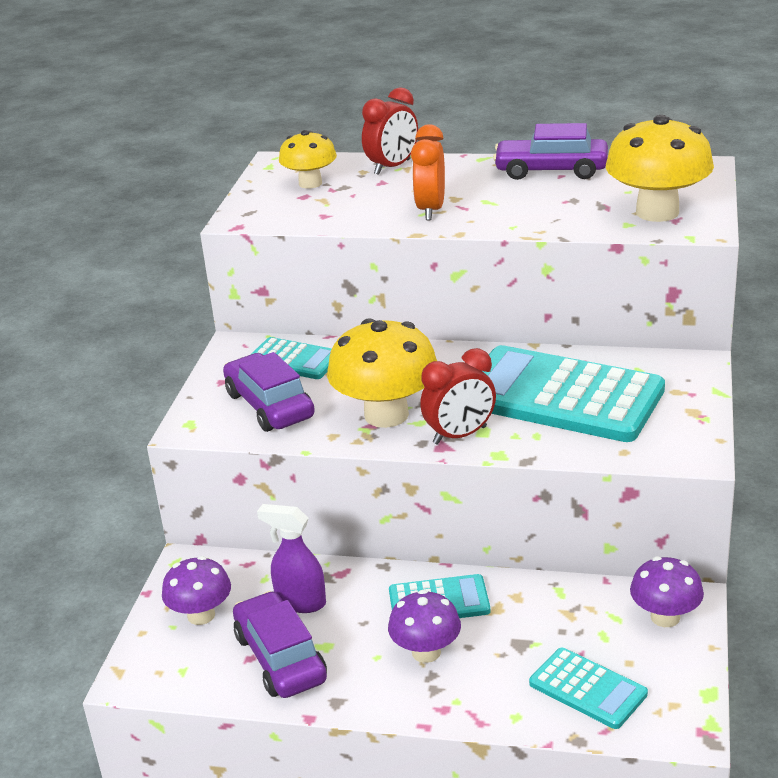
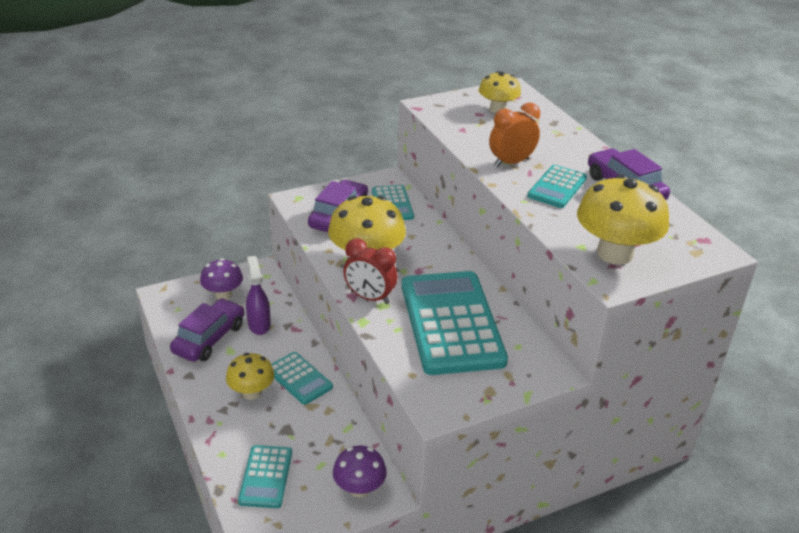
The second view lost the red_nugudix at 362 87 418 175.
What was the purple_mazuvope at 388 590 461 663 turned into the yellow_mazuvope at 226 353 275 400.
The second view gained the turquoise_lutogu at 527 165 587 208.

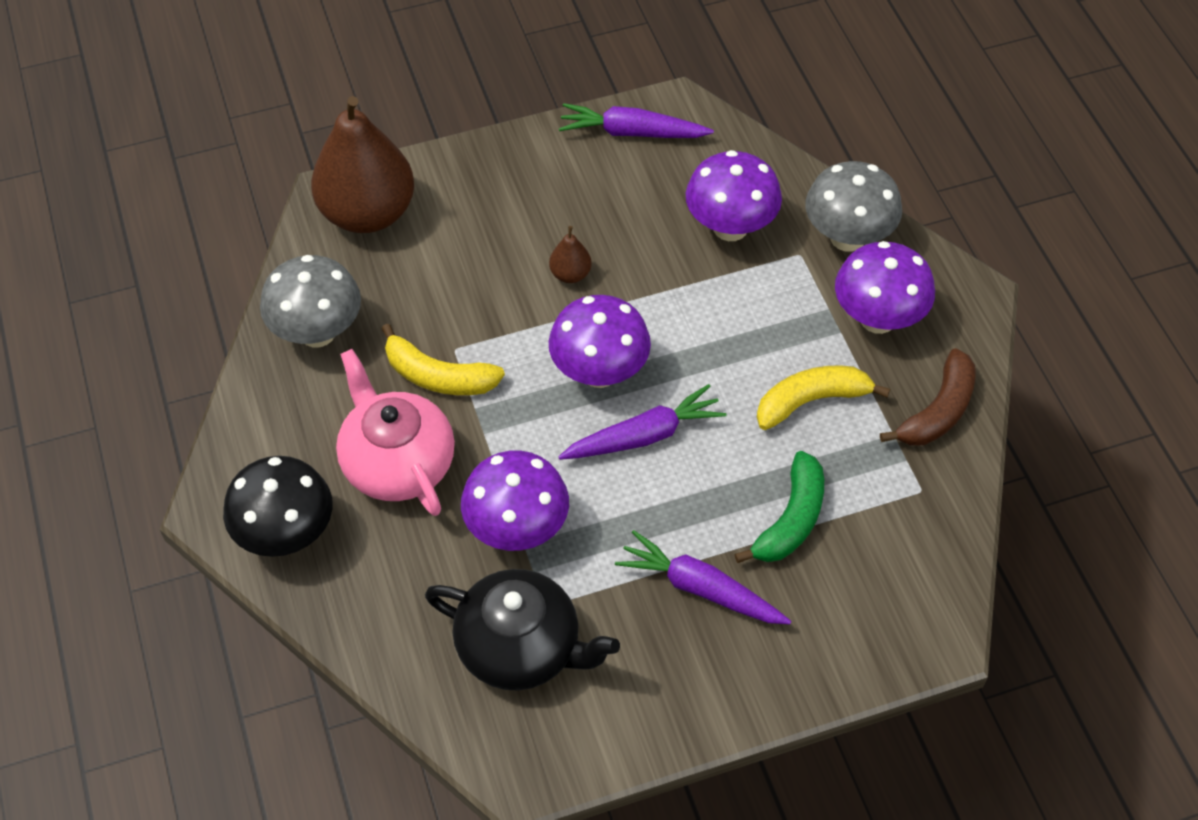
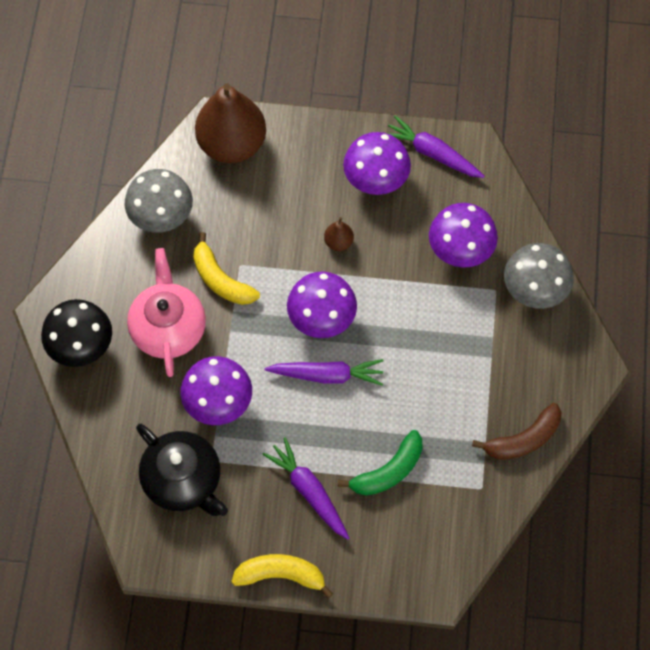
The purple_mazuvope ended up elsewhere, having gone from 835 241 935 334 to 343 132 411 195.
The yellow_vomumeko ended up elsewhere, having gone from 757 365 890 430 to 231 554 333 598.

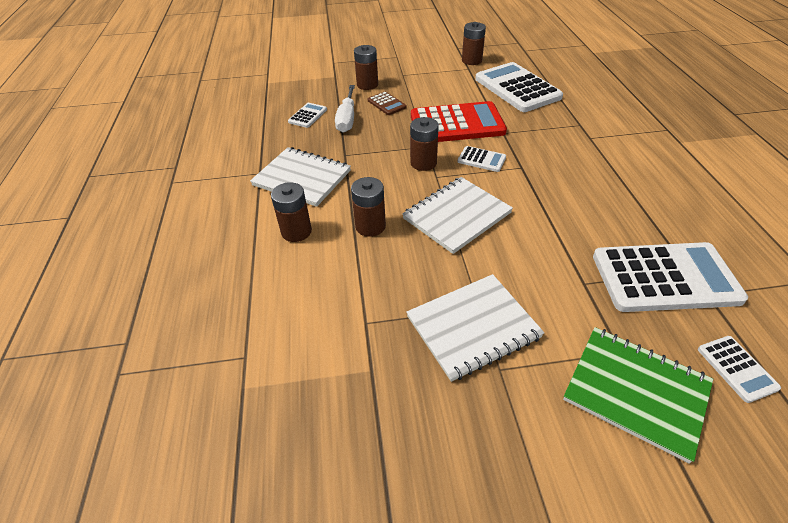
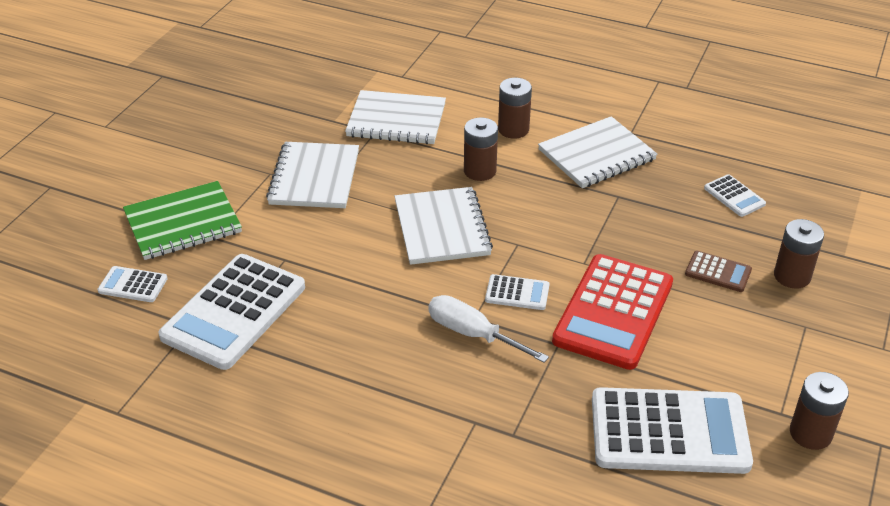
The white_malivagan ended up elsewhere, having gone from 335 85 355 133 to 428 295 549 363.
The brown_lutogu at 368 91 407 115 ended up facing another way, 150 degrees counterclockwise from before.
The second view lost the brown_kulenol at 410 117 439 171.
The white_lutogu at 458 146 506 172 ended up facing another way, 135 degrees counterclockwise from before.
The second view gained the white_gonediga at 345 90 446 144.

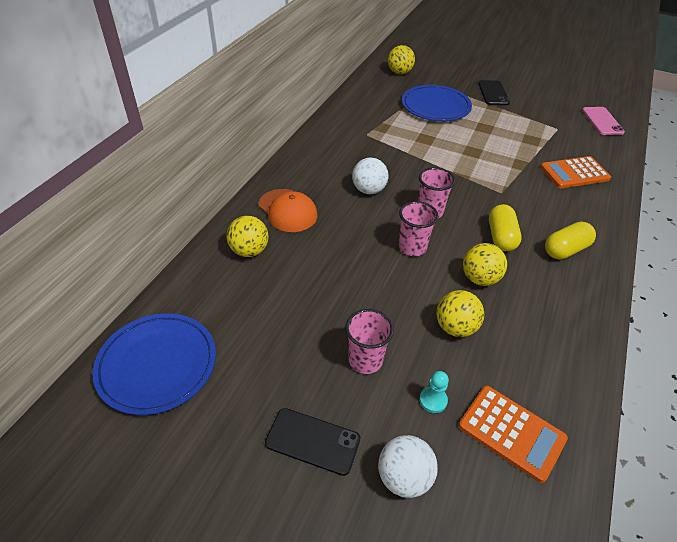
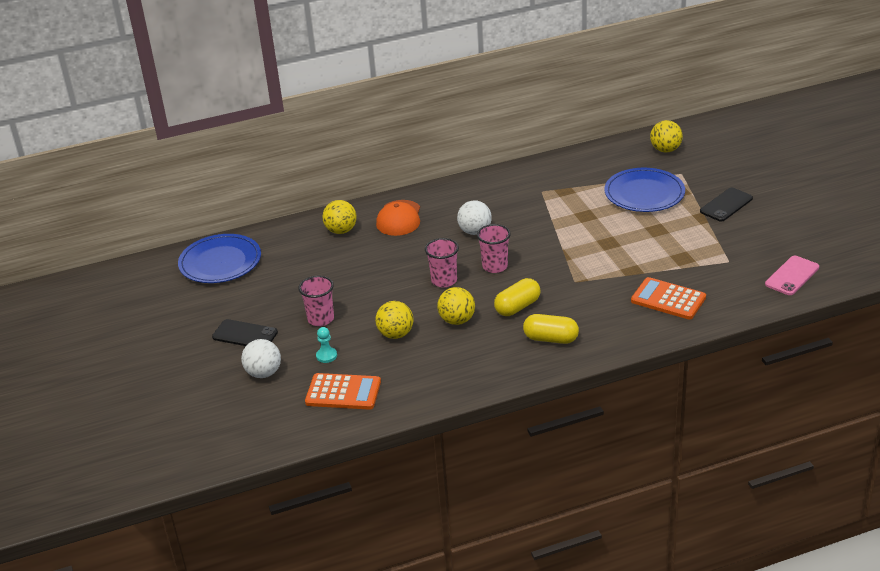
The orange_lutogu at 459 386 568 483 ended up facing another way, 75 degrees counterclockwise from before.
The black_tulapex at 265 408 361 476 ended up facing another way, 45 degrees counterclockwise from before.

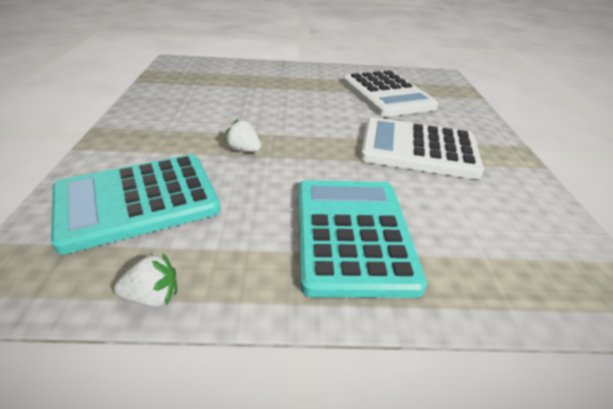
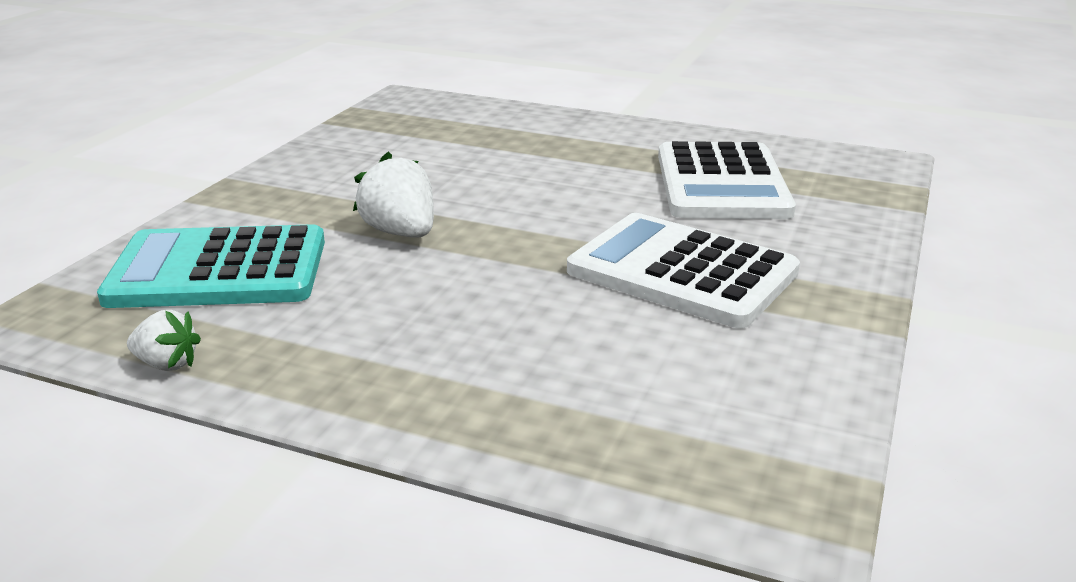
The size of the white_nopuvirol at 225 119 261 152 changed by a factor of 1.63.
The second view lost the turquoise_lutogu at 298 180 427 298.

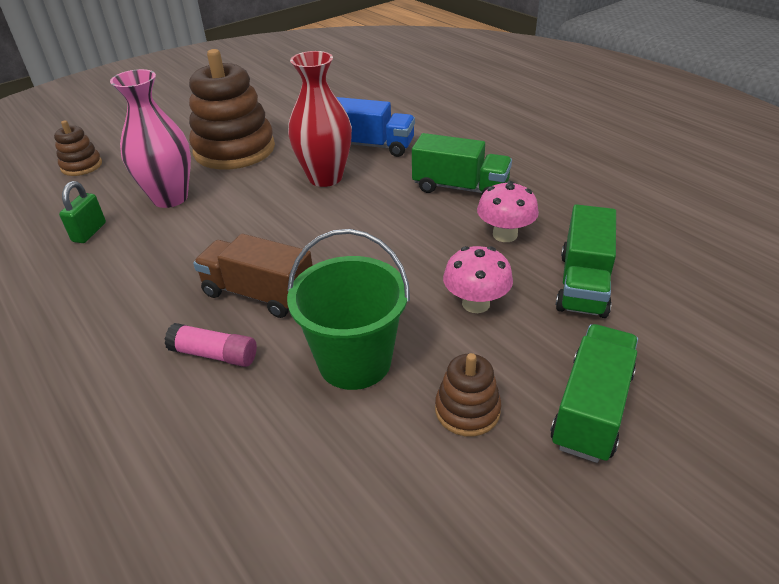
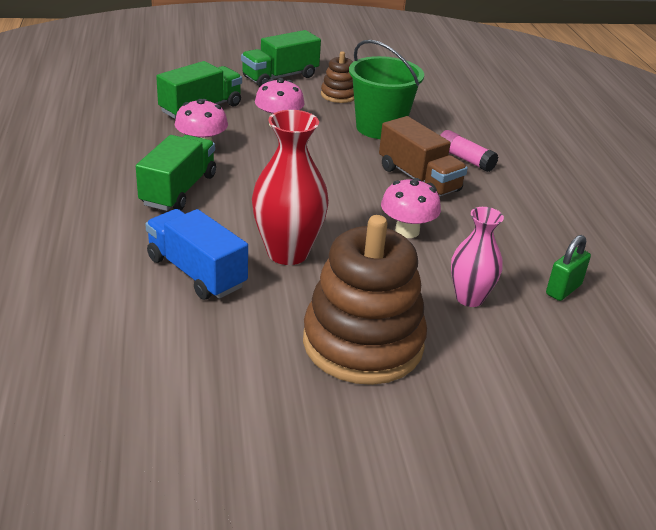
The size of the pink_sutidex at 110 69 191 208 changed by a factor of 0.64.
The second view lost the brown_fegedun at 54 120 102 176.
The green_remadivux at 412 133 512 194 ended up facing another way, 60 degrees clockwise from before.
The second view gained the pink_mazuvope at 381 178 441 238.

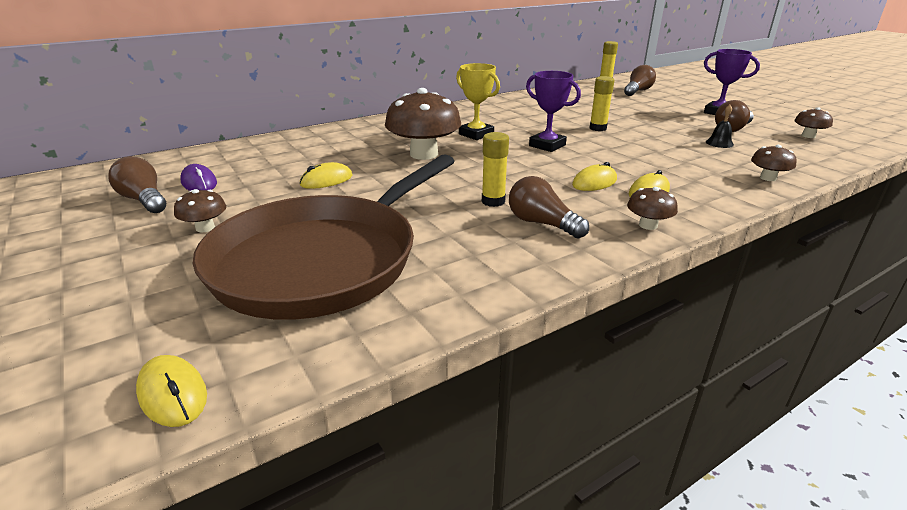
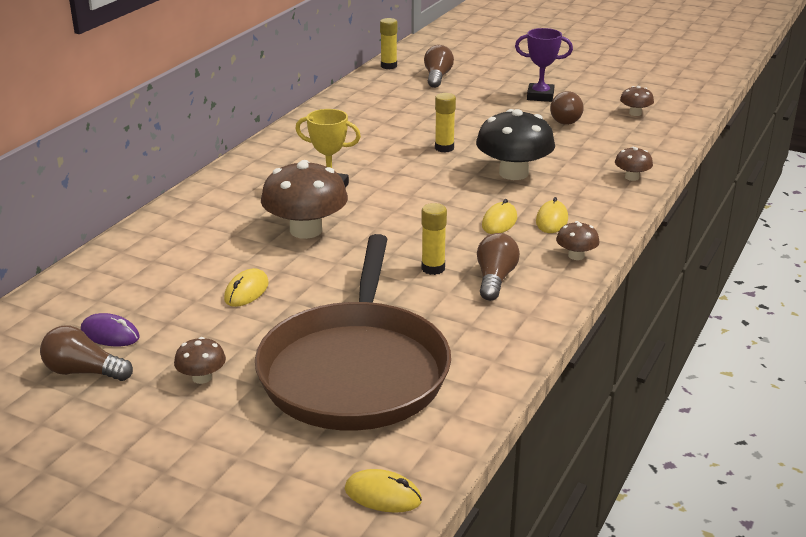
The second view lost the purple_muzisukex at 526 71 581 152.
The second view lost the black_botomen at 706 105 734 148.
The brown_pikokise at 509 176 589 239 ended up facing another way, 90 degrees clockwise from before.
The second view gained the black_mazuvope at 476 109 555 180.

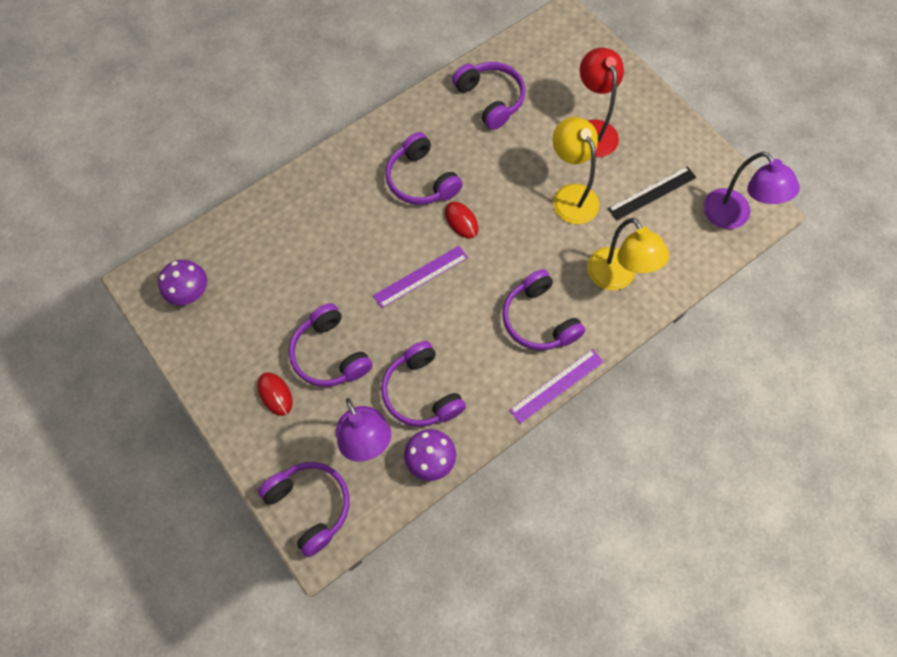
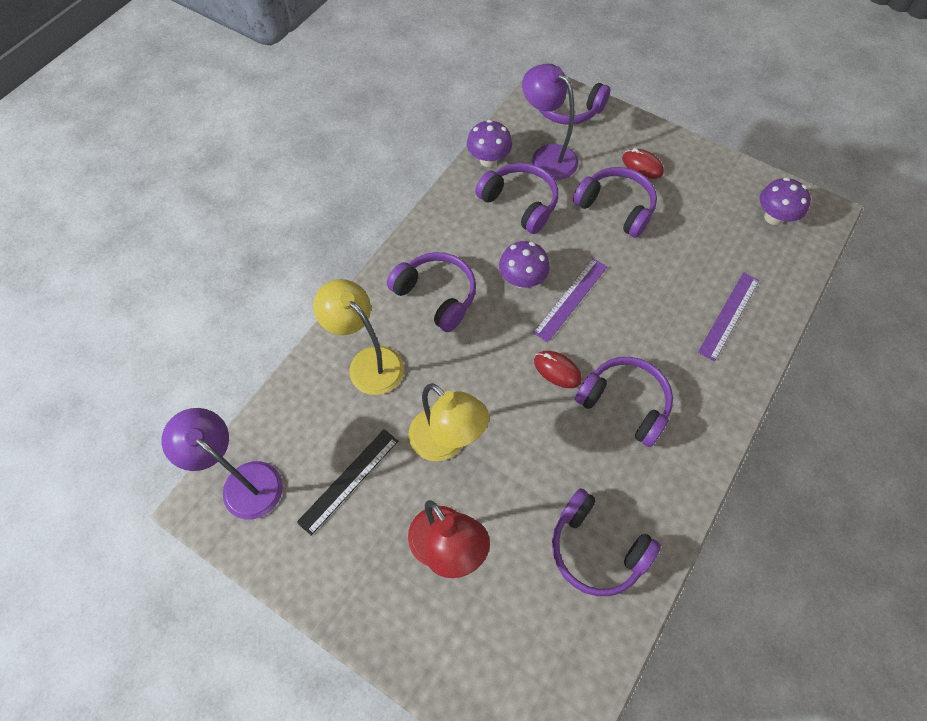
The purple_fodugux ended up elsewhere, having gone from 509 349 603 424 to 698 272 760 362.
The second view gained the purple_mazuvope at 499 241 550 289.

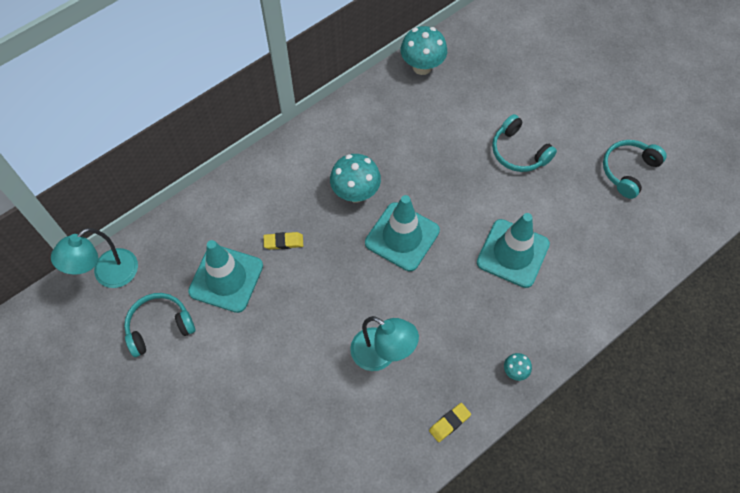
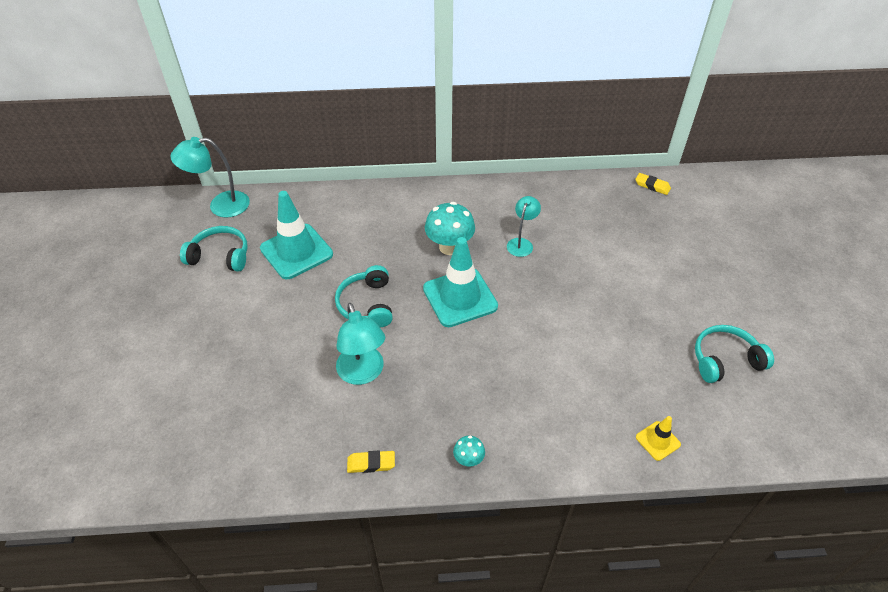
The second view lost the turquoise_mazuvope at 401 26 447 75.
The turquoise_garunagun ended up elsewhere, having gone from 492 114 557 172 to 335 265 393 327.
The second view lost the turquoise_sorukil at 477 213 550 288.
The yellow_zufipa ended up elsewhere, having gone from 264 232 303 250 to 635 173 671 195.
The second view gained the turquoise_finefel at 507 196 541 257.
The second view gained the yellow_sorukil at 636 416 681 461.

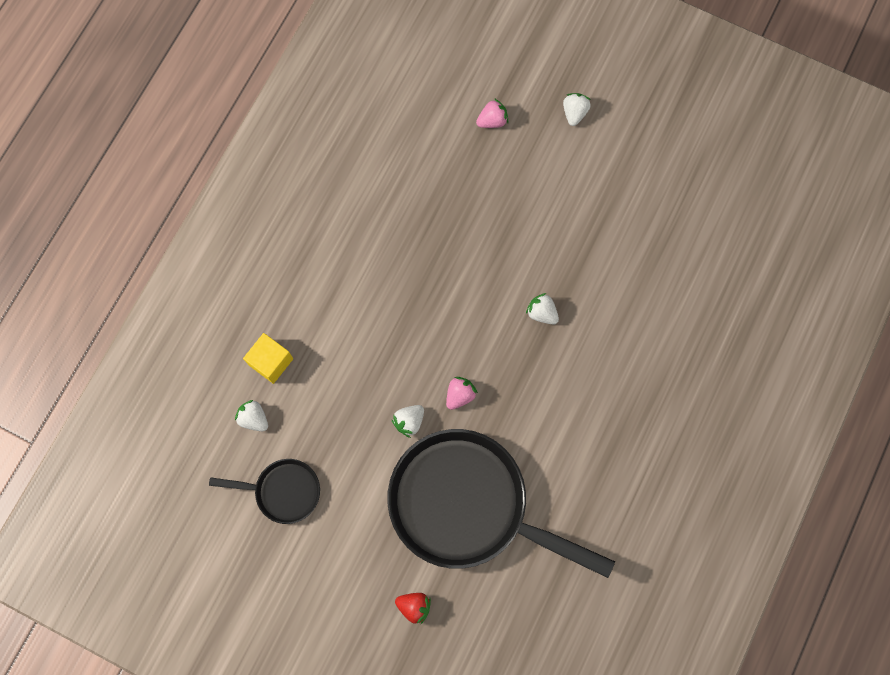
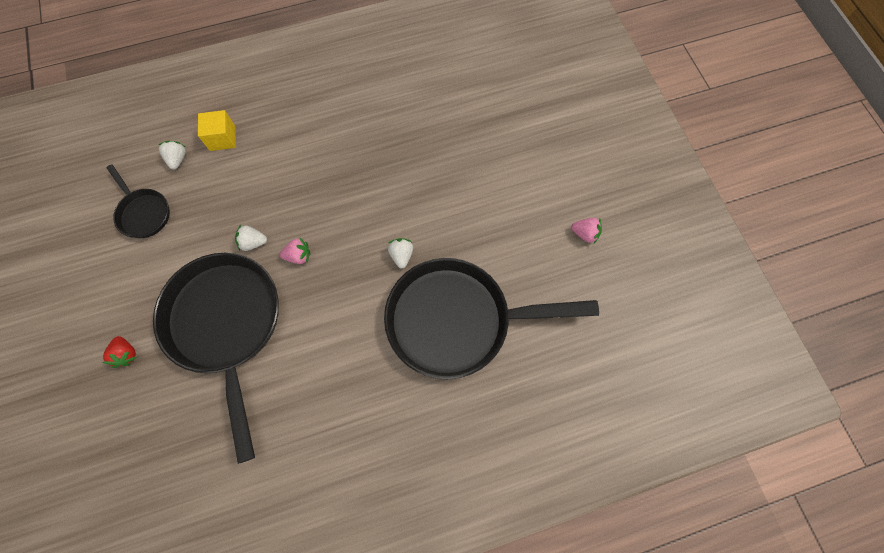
The second view lost the white_nopuvirol at 563 93 591 126.
The pink_nopuvirol ended up elsewhere, having gone from 476 98 508 128 to 571 218 602 244.
The second view gained the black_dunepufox at 384 258 599 380.

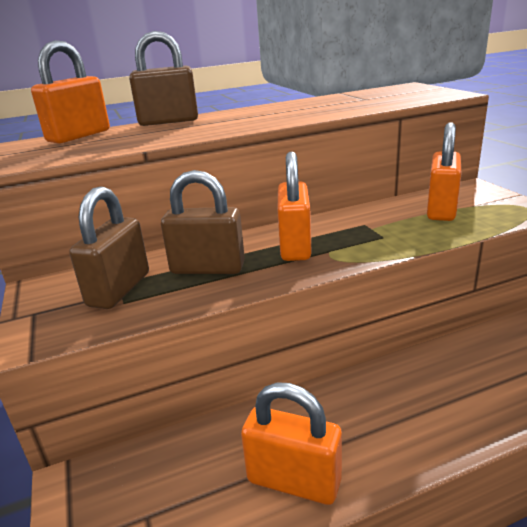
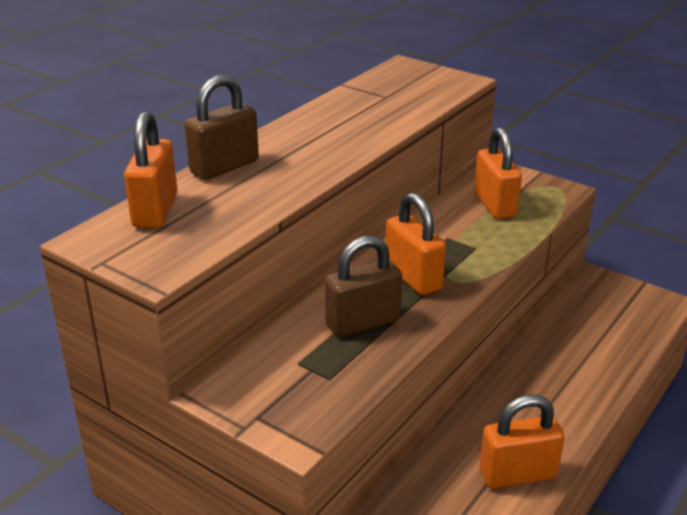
The second view lost the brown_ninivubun at 69 187 149 309.

